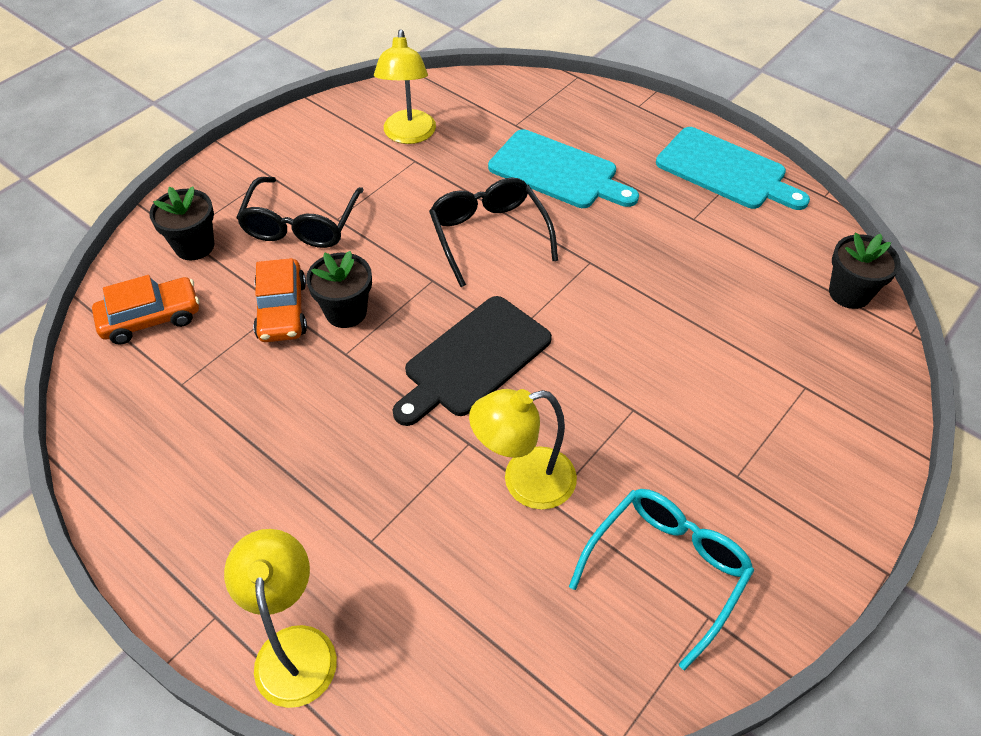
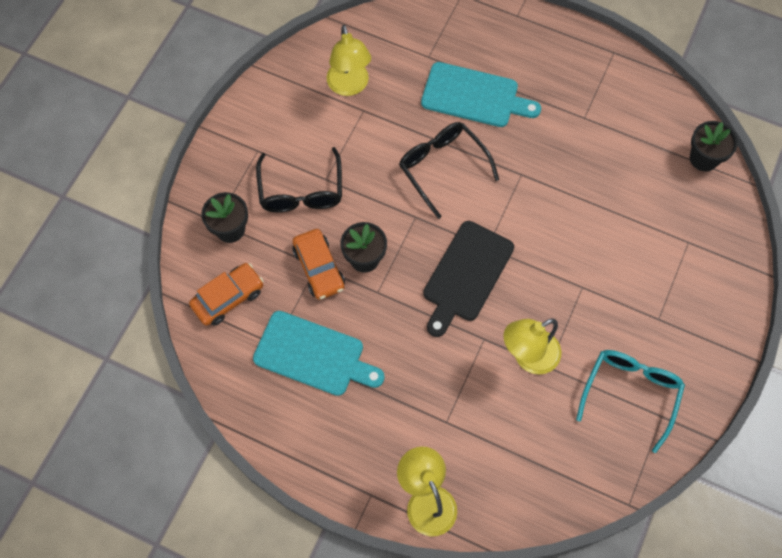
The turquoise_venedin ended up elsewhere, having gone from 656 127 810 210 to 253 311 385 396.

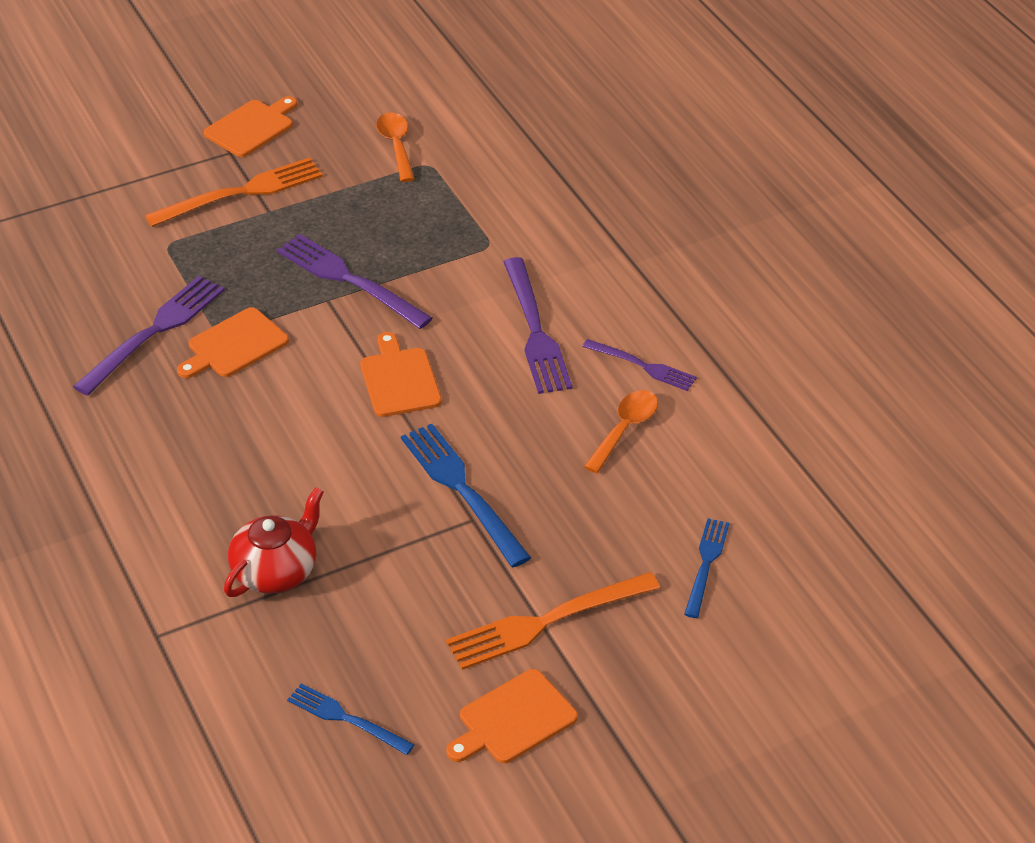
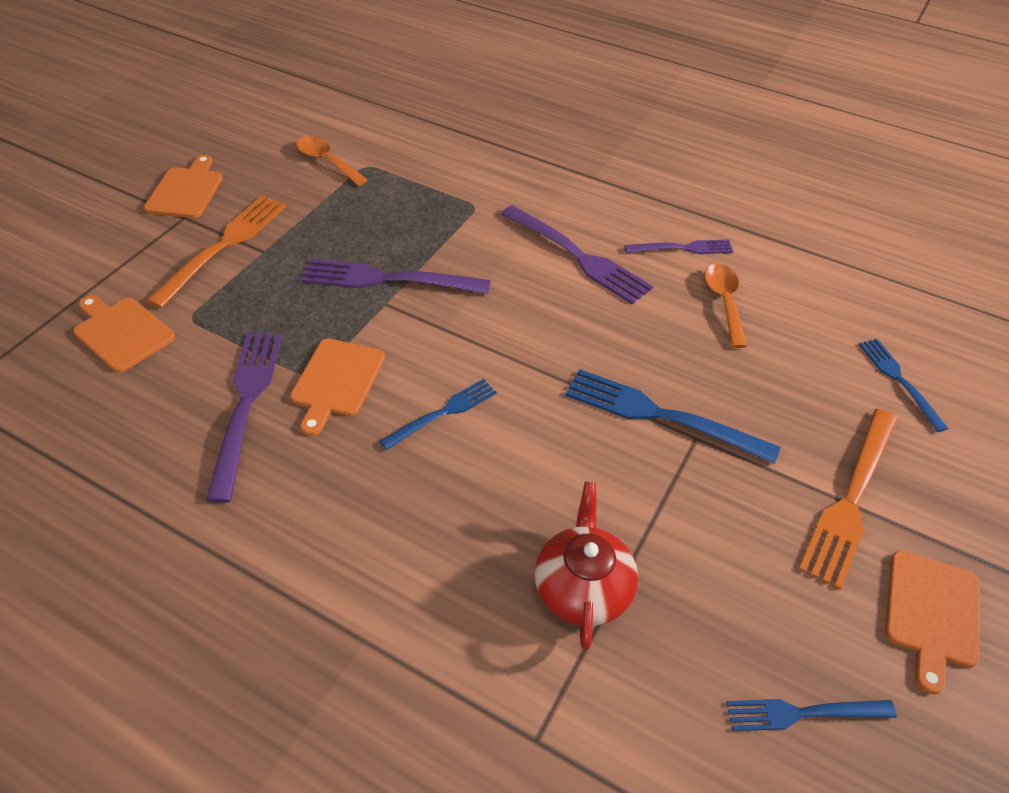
The orange_venedin ended up elsewhere, having gone from 360 332 442 417 to 73 296 175 373.
The second view gained the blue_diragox at 379 379 497 450.

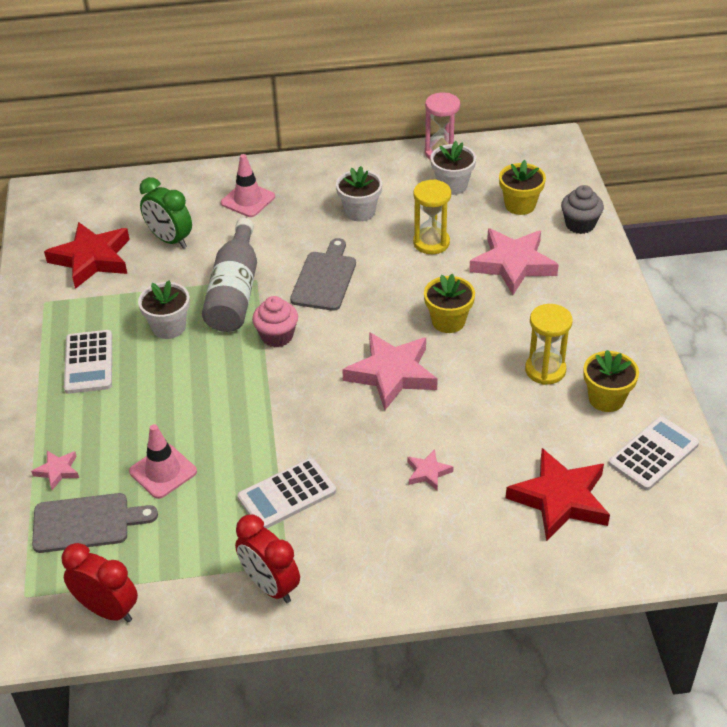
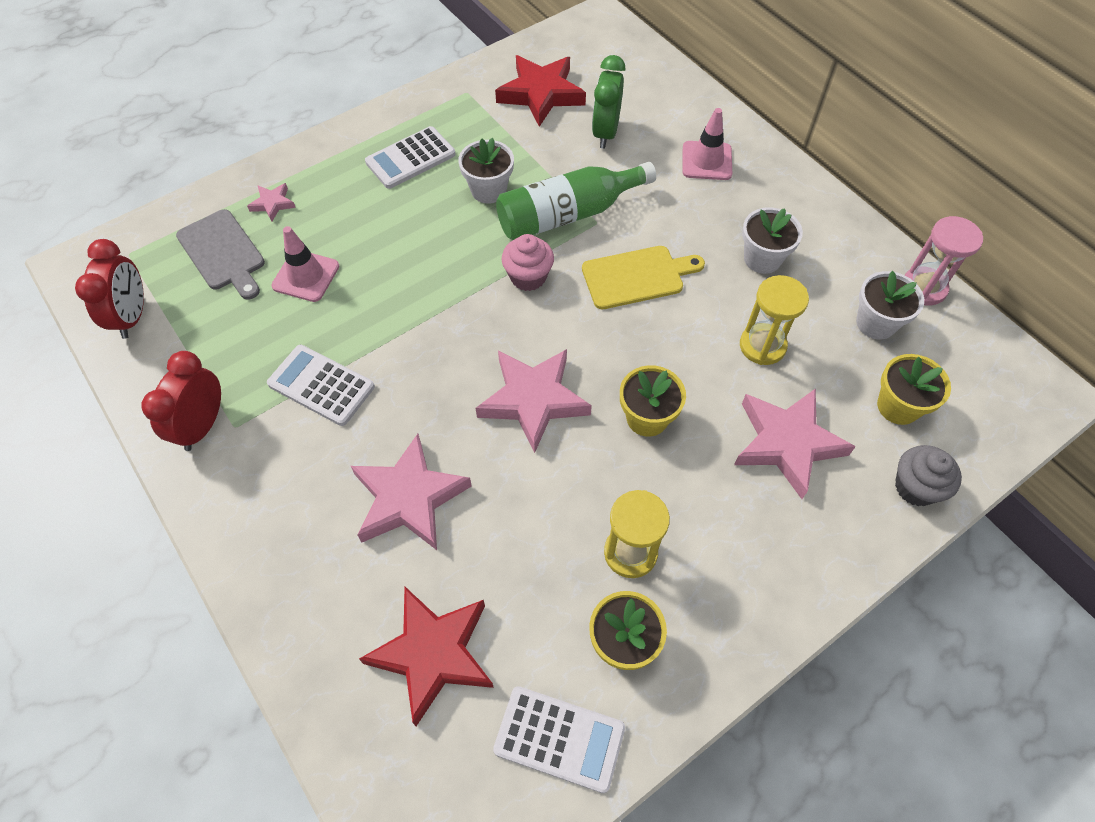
What was the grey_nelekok at 202 218 257 332 turned into the green_nelekok at 496 162 656 240.
What was the grey_venedin at 290 238 356 311 turned into the yellow_venedin at 582 246 705 309.
The size of the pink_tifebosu at 407 449 453 491 changed by a factor of 2.14.

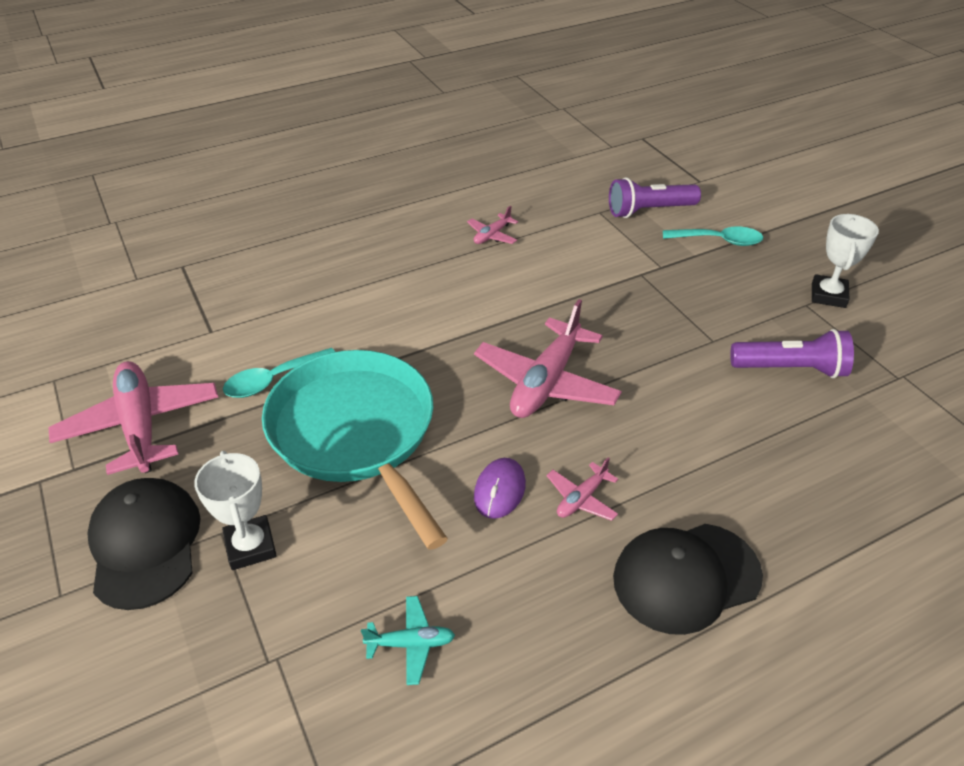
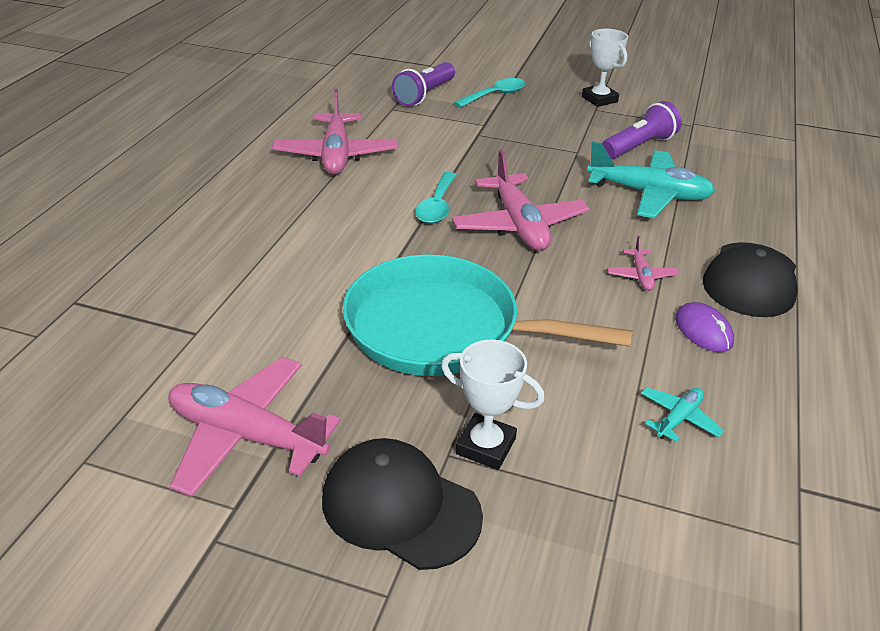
The size of the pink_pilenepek at 467 206 518 244 changed by a factor of 2.11.
The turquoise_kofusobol ended up elsewhere, having gone from 223 348 335 398 to 415 172 457 223.
The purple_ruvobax ended up elsewhere, having gone from 474 458 526 519 to 675 302 734 352.
The second view gained the turquoise_pilenepek at 587 141 715 218.

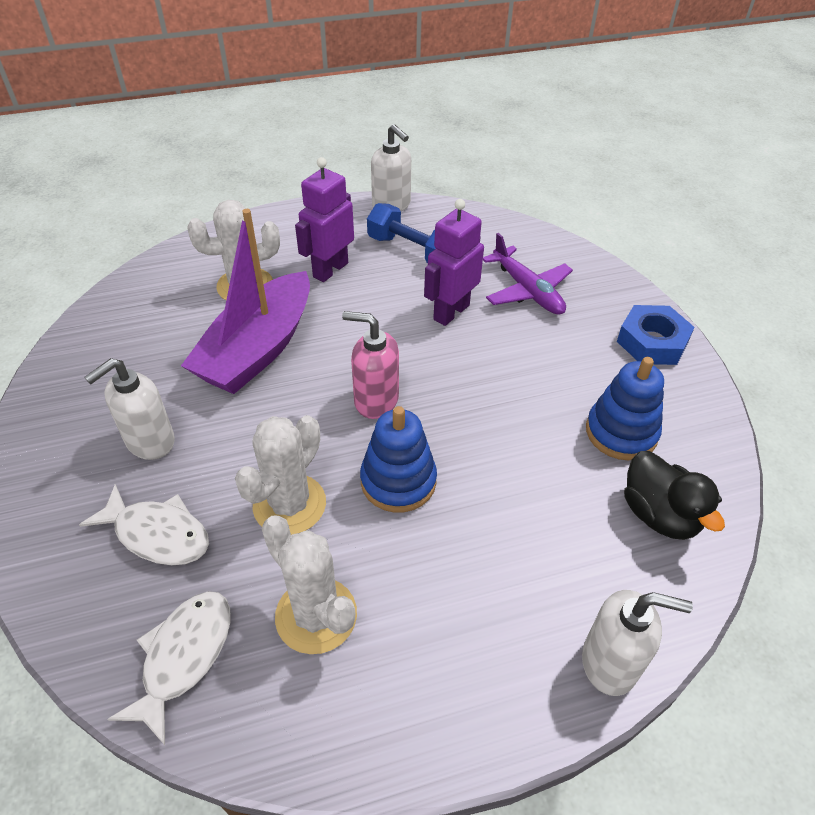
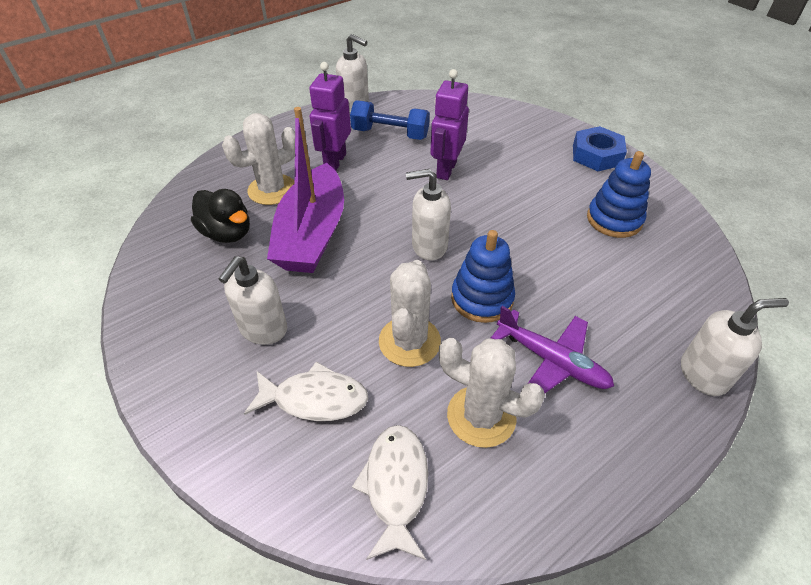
The purple_pilenepek ended up elsewhere, having gone from 483 233 573 315 to 491 306 614 393.
What was the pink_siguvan at 342 311 399 419 turned into the white_siguvan at 406 169 451 261.
The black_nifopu ended up elsewhere, having gone from 624 451 725 540 to 191 189 250 243.

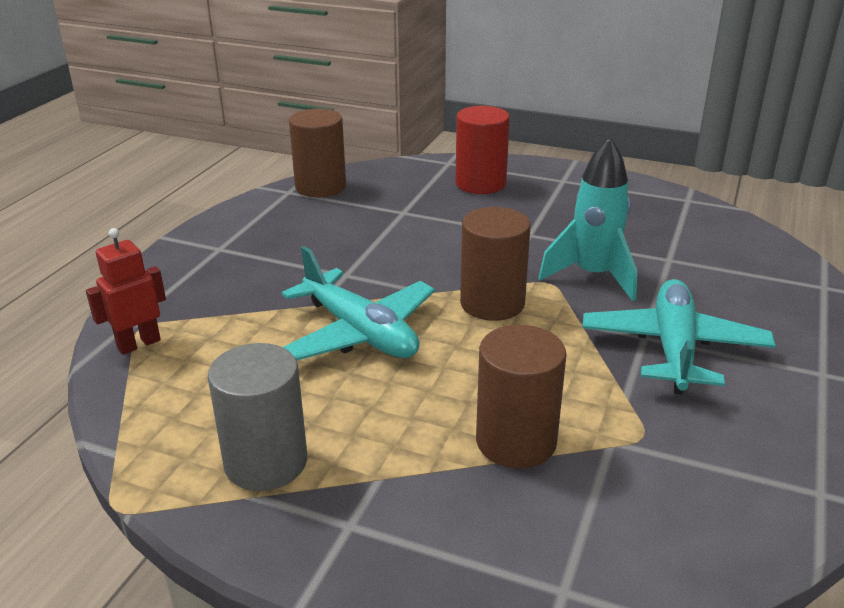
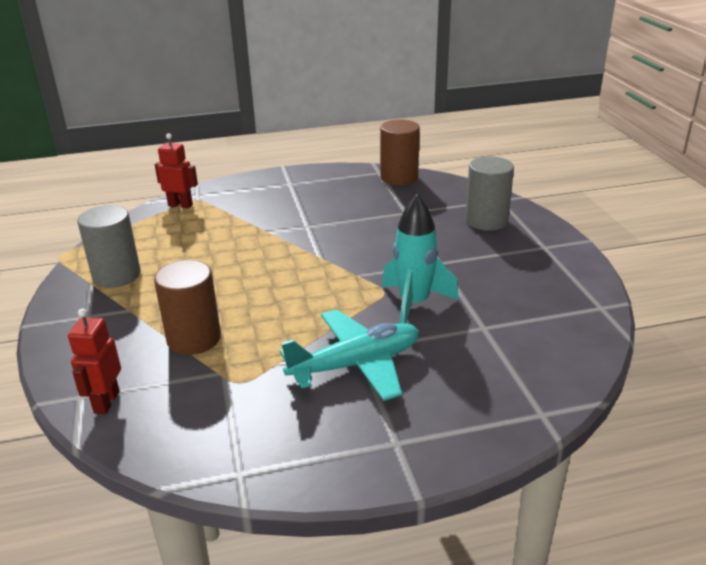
What was the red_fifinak at 456 106 510 194 turned into the grey_fifinak at 465 156 514 231.
The second view lost the brown_fifinak at 460 207 531 321.
The second view lost the turquoise_pilenepek at 281 246 435 361.
The second view gained the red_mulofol at 68 309 121 414.

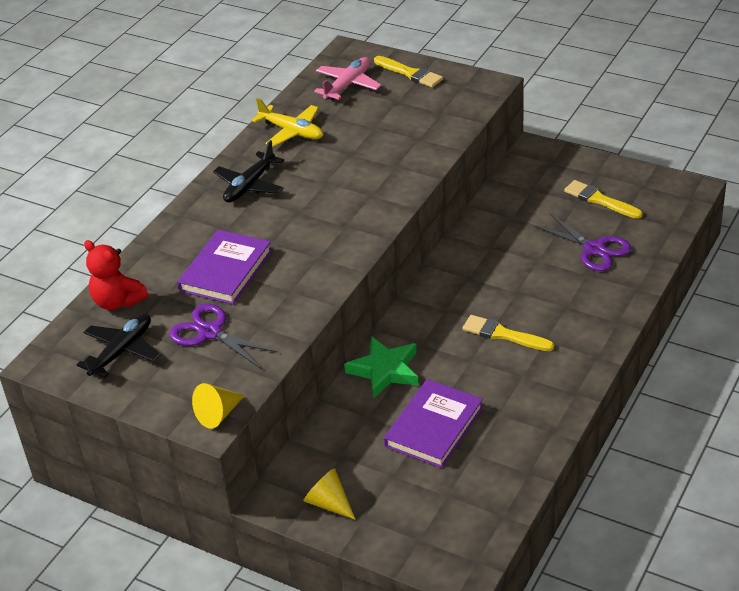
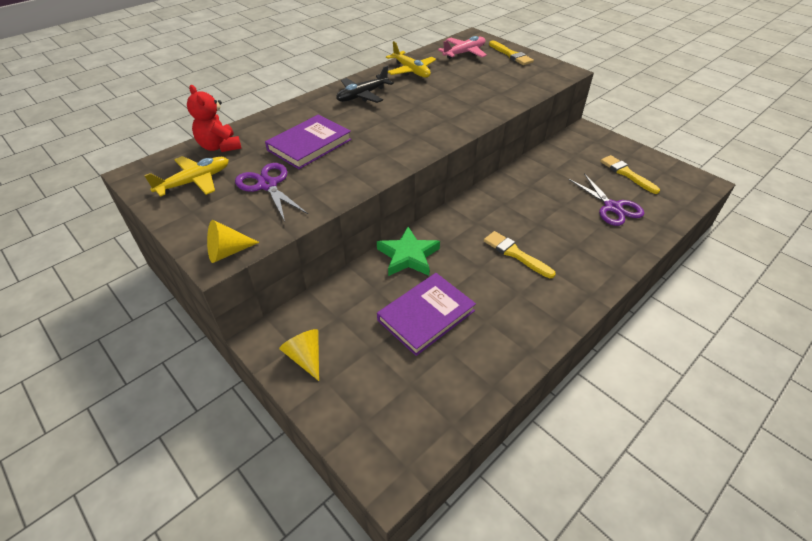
What was the black_pilenepek at 77 314 161 378 turned into the yellow_pilenepek at 144 156 229 197.

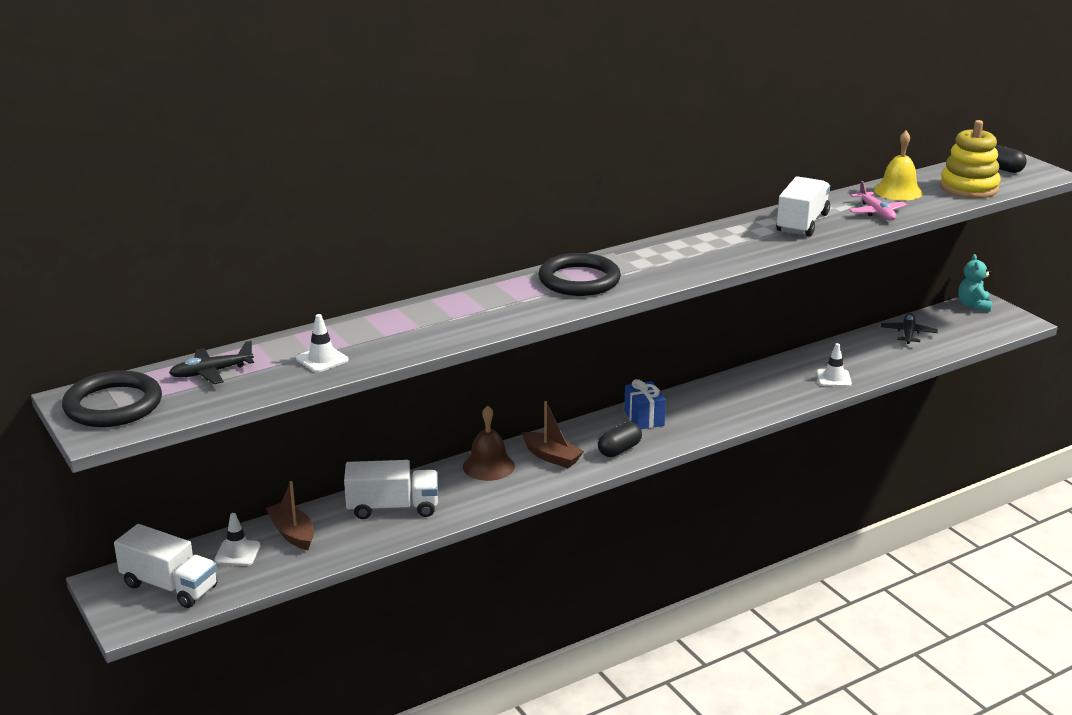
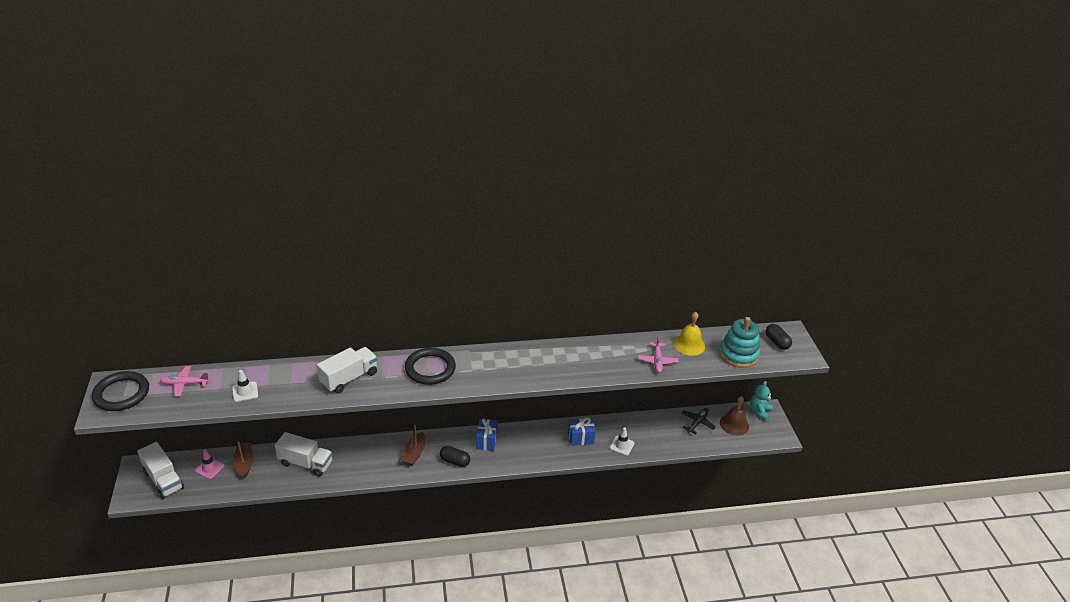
What was the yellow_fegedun at 940 120 1001 198 turned into the turquoise_fegedun at 719 317 760 368.
The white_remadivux ended up elsewhere, having gone from 776 176 830 236 to 317 347 377 394.
What was the black_pilenepek at 169 340 254 384 turned into the pink_pilenepek at 160 366 209 396.
The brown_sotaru at 522 401 584 468 ended up facing another way, 45 degrees clockwise from before.
The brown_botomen ended up elsewhere, having gone from 463 405 515 481 to 720 396 749 436.
The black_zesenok at 598 422 642 457 ended up facing another way, 45 degrees clockwise from before.
What was the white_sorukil at 214 513 260 566 turned into the pink_sorukil at 195 450 224 479.
The second view gained the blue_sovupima at 568 417 596 446.

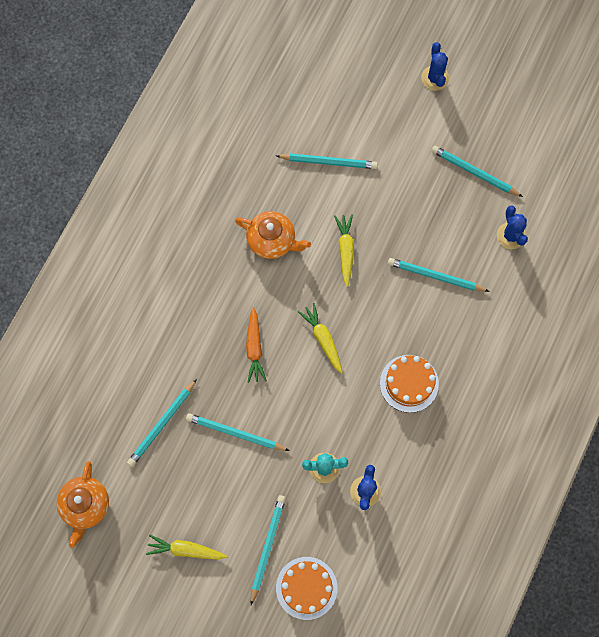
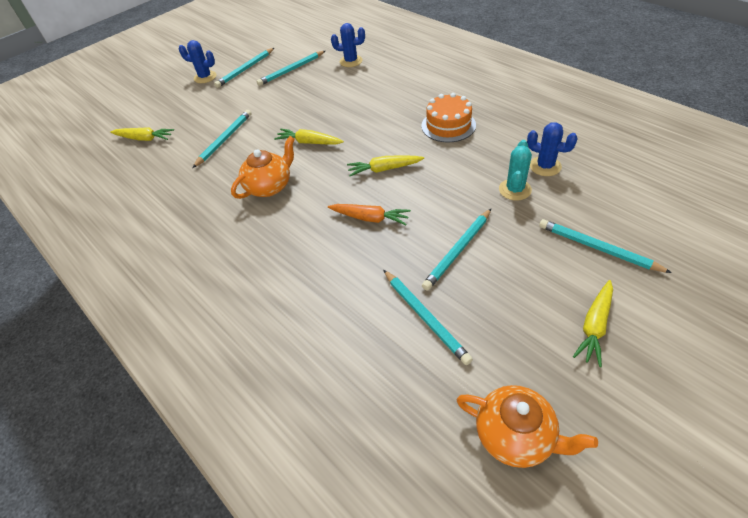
The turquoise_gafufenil ended up elsewhere, having gone from 388 258 490 292 to 214 48 274 88.
The second view lost the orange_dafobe at 276 557 338 620.
The second view gained the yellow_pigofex at 110 127 174 141.

